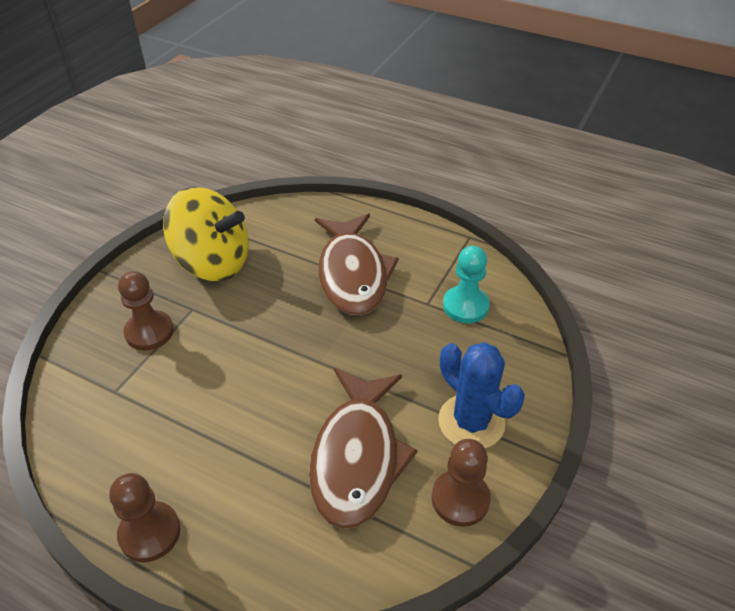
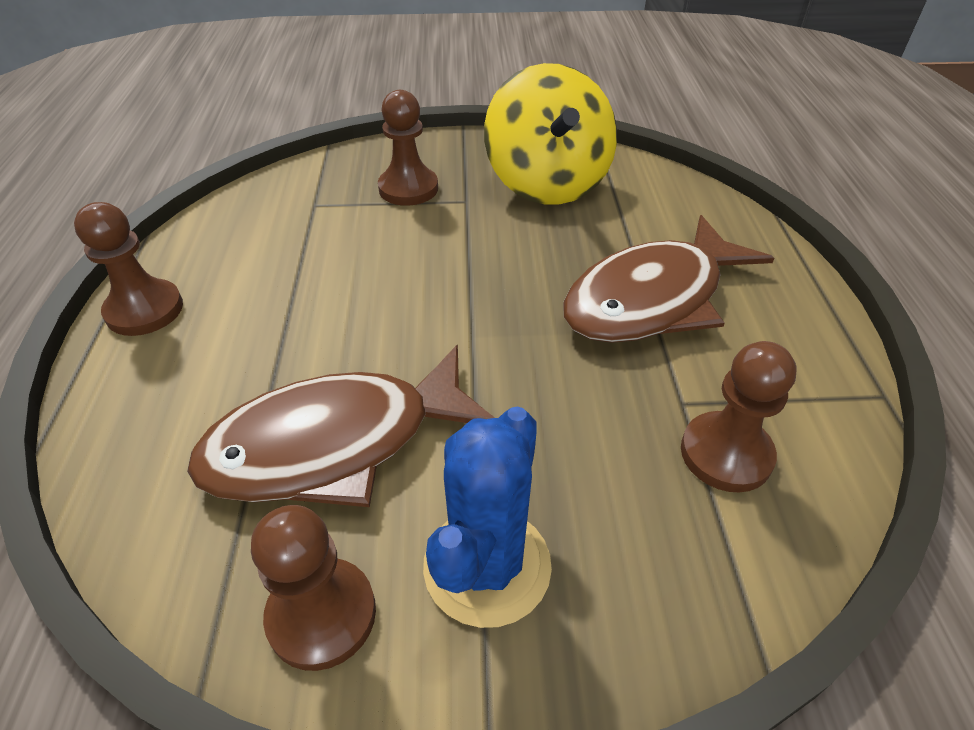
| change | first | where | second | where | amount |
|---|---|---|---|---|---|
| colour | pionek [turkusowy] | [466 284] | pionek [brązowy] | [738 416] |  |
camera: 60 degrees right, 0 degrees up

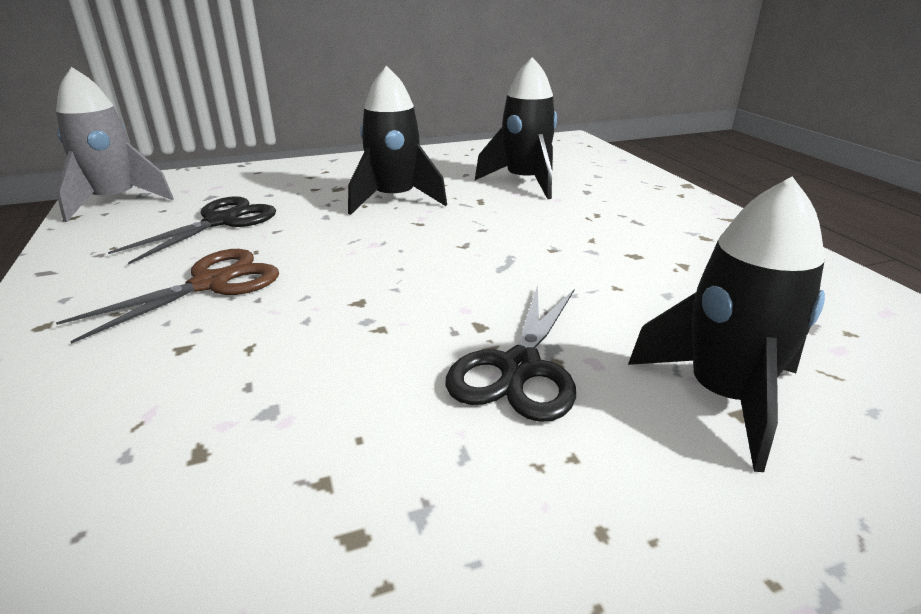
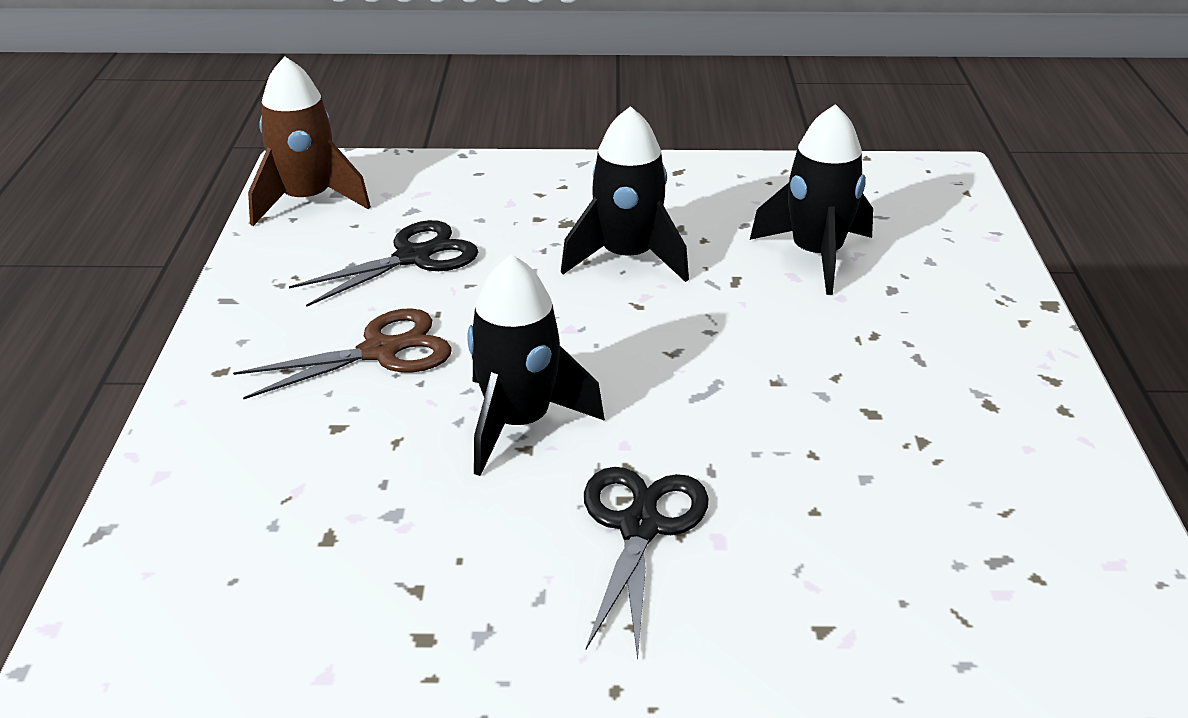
| change | first | where | second | where | amount |
|---|---|---|---|---|---|
| relocated | rakieta [czarny] | [726 324] |  | [536 365] |  |
| colour | rakieta [szary] | [115 144] | rakieta [brązowy] | [309 141] |  |
| spun | nożyczki [czarny] | [511 353] |  | [646 563] | 150 degrees clockwise |
camera: 20 degrees right, 5 degrees up

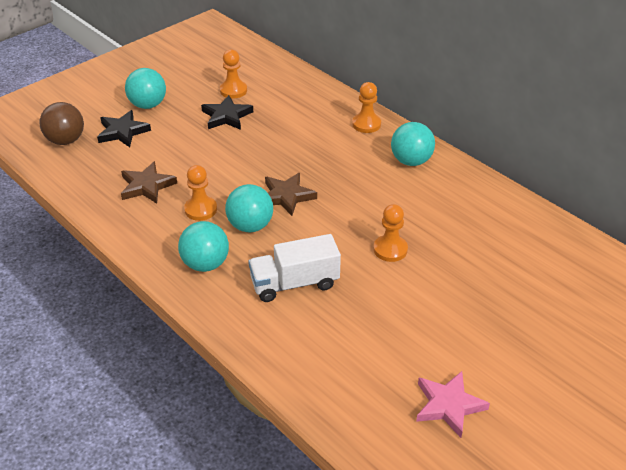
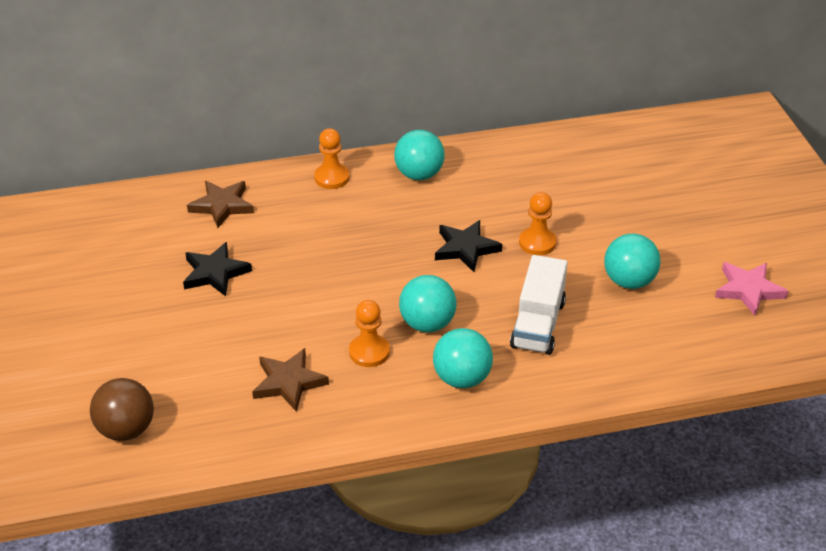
| change | first | where | second | where | amount |
|---|---|---|---|---|---|
| missing | pionek [pomarańczowy] | [233 74] |  |  |  |
| relocated | gwiazda [czarny] | [124 128] |  | [468 246] |  |
| relocated | piłka [turkusowy] | [145 88] |  | [632 261] |  |
| relocated | gwiazda [brązowy] | [291 194] |  | [220 204] |  |
camera: 60 degrees left, 0 degrees up

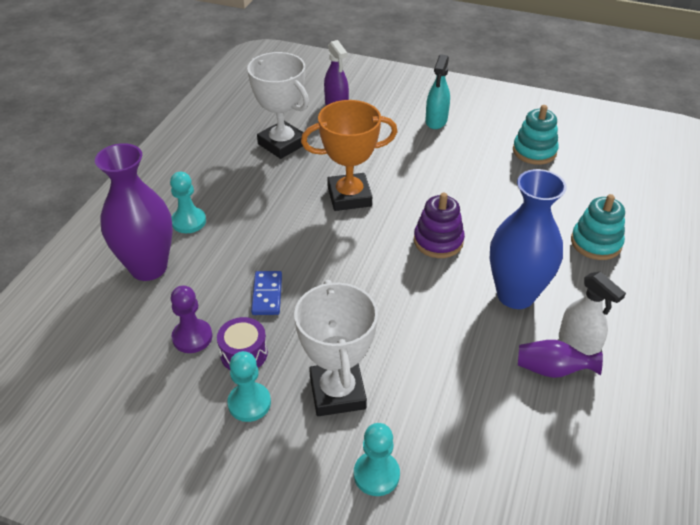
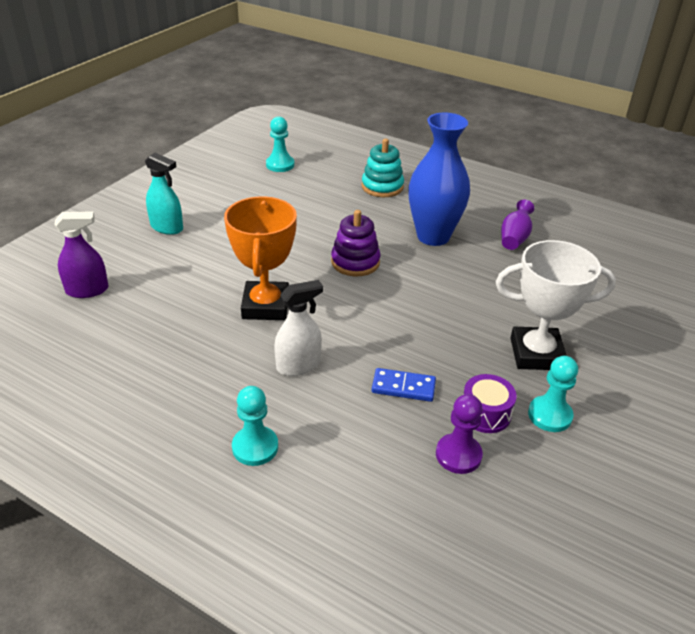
| change | first | where | second | where | amount |
|---|---|---|---|---|---|
| missing | wazon [fioletowy] | [134 212] |  |  |  |
| missing | puchar [biały] | [278 105] |  |  |  |
| missing | zabawka nakładanka [turkusowy] | [536 135] |  |  |  |
| relocated | pionek [turkusowy] | [377 459] |  | [280 144] |  |
| relocated | spryskiwacz [biały] | [592 313] |  | [298 328] |  |
camera: 80 degrees left, 5 degrees down

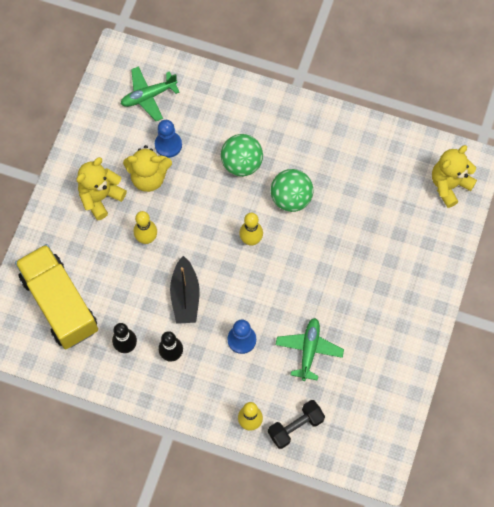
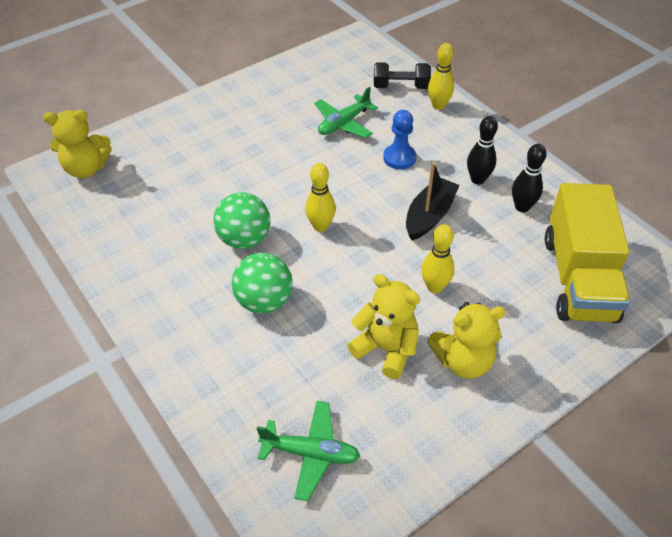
| change | first | where | second | where | amount |
|---|---|---|---|---|---|
| missing | pionek [niebieski] | [168 139] |  |  |  |
camera: 145 degrees left, 20 degrees down

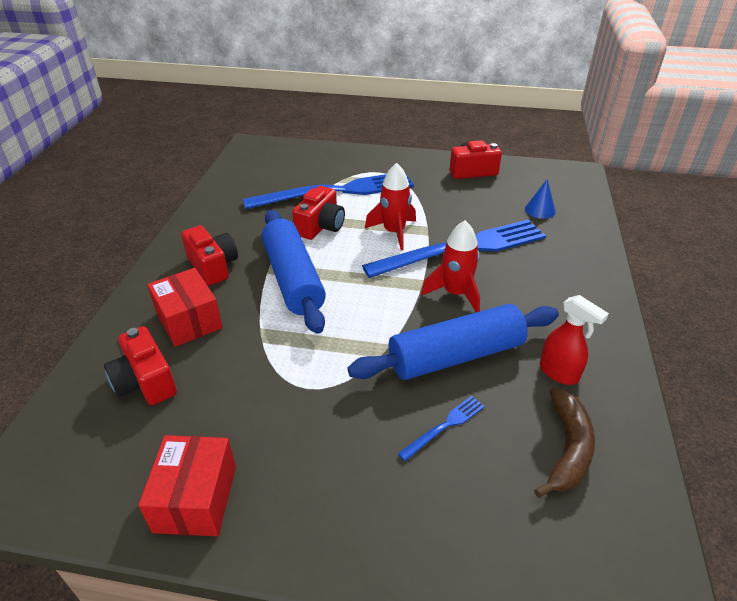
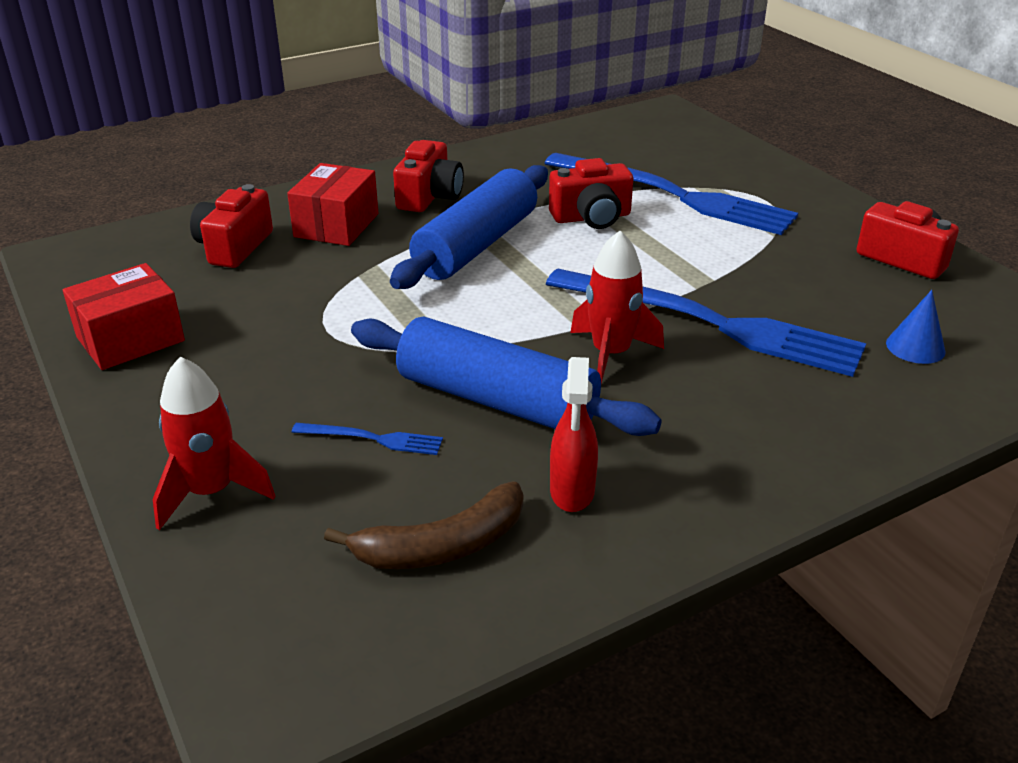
| change | first | where | second | where | amount |
|---|---|---|---|---|---|
| relocated | rakieta [czerwony] | [390 206] |  | [214 443] |  |
camera: 50 degrees right, 5 degrees down

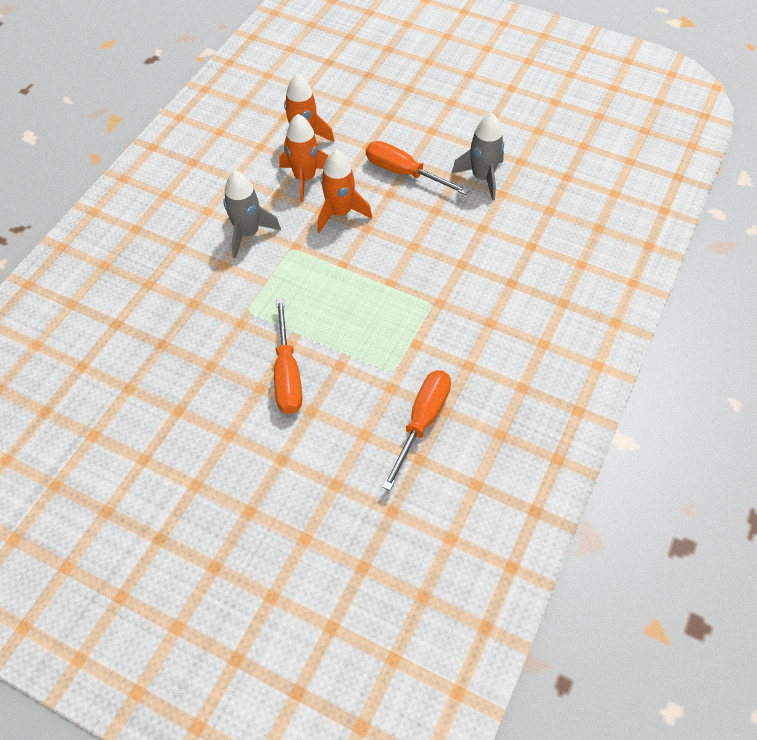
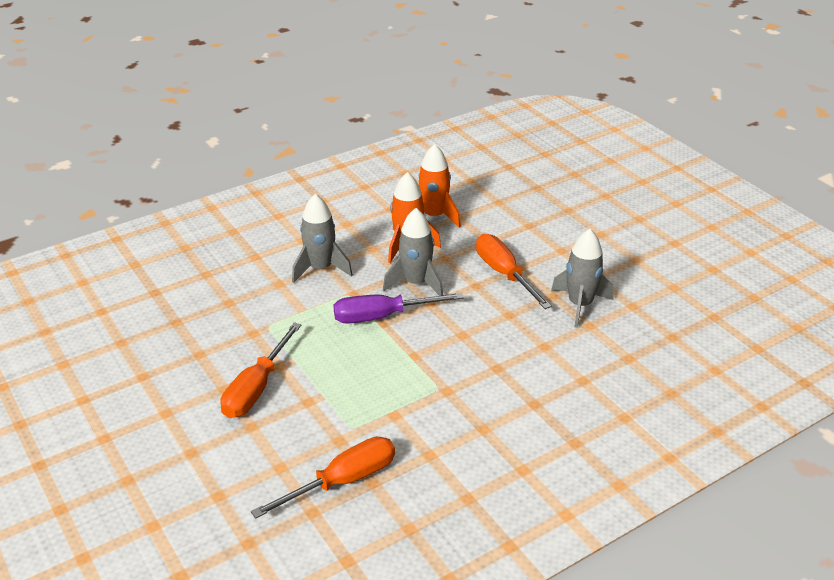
| change | first | where | second | where | amount |
|---|---|---|---|---|---|
| appeared |  |  | śrubokręt [fioletowy] | [398 308] |  |
| colour | rakieta [pomarańczowy] | [344 191] | rakieta [szary] | [413 252] |  |
camera: 30 degrees right, 20 degrees down

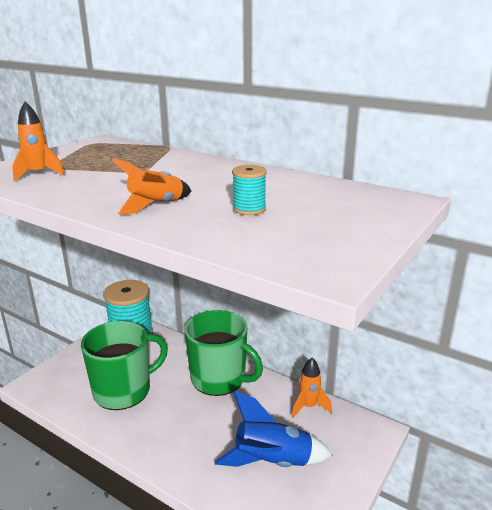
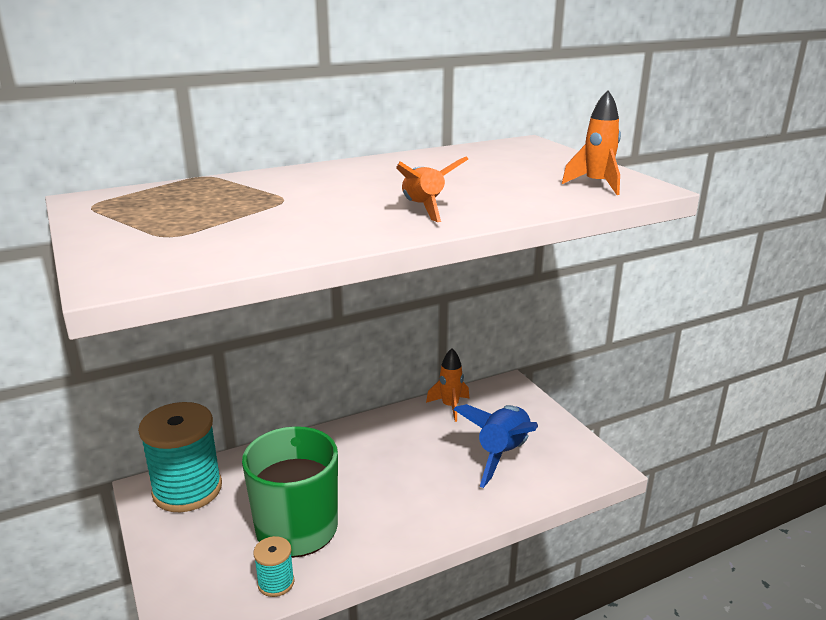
| change | first | where | second | where | amount |
|---|---|---|---|---|---|
| missing | kubek [zielony] | [223 353] |  |  |  |
| relocated | rakieta [pomarańczowy] | [38 141] |  | [591 142] |  |
| relocated | szpulka [turkusowy] | [249 190] |  | [274 566] |  |
camera: 60 degrees left, 0 degrees up

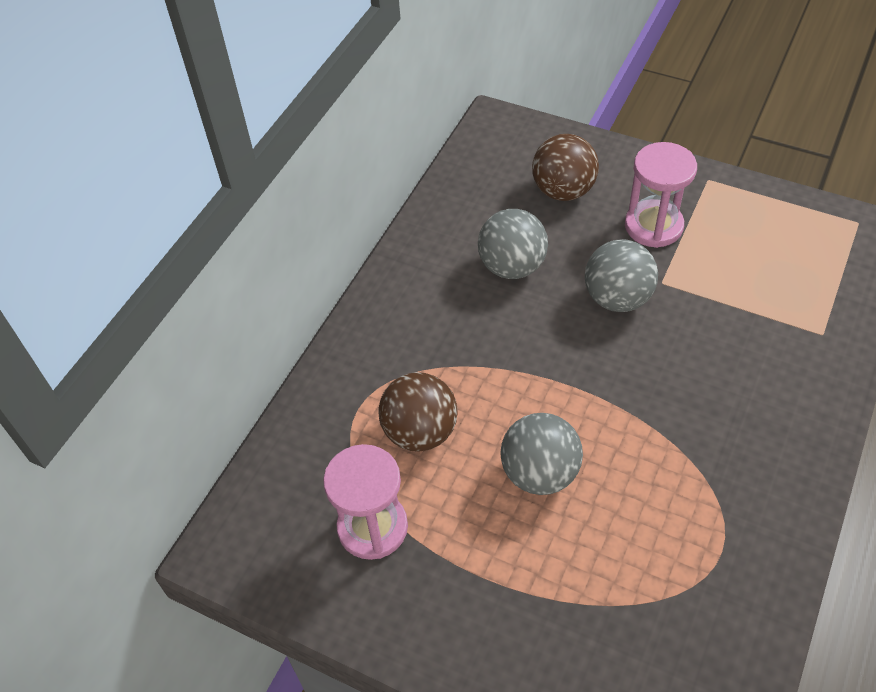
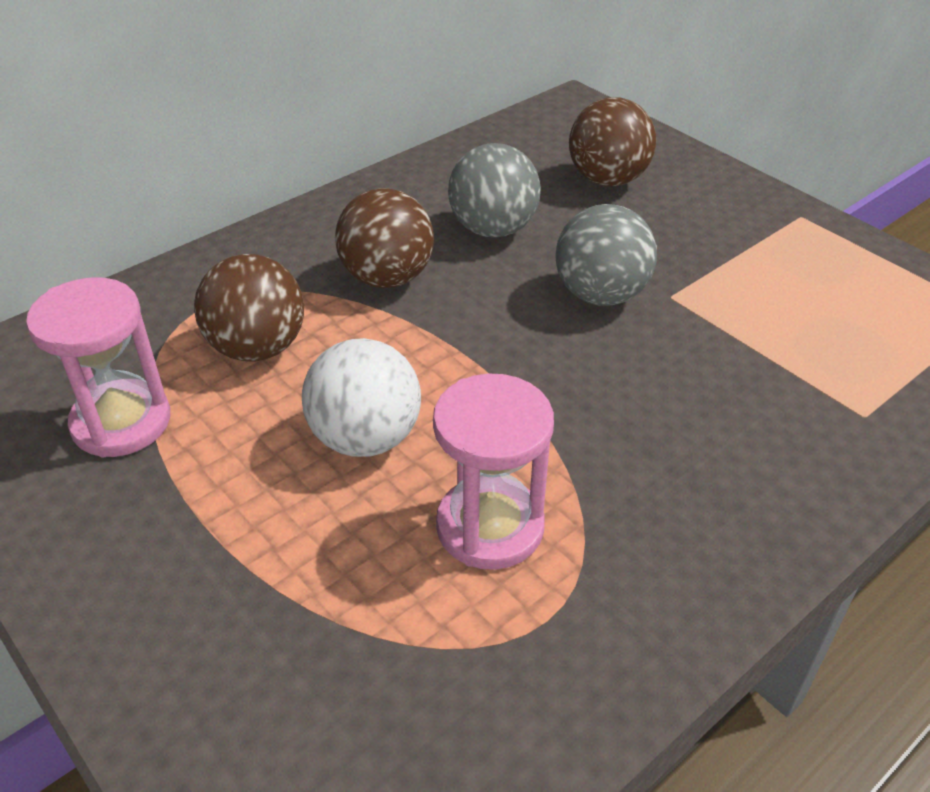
| change | first | where | second | where | amount |
|---|---|---|---|---|---|
| appeared |  |  | piłka [brązowy] | [384 238] |  |
| relocated | klepsydra [różowy] | [661 195] |  | [493 472] |  |
| colour | piłka [szary] | [541 454] | piłka [biały] | [361 397] |  |
camera: 20 degrees right, 10 degrees down

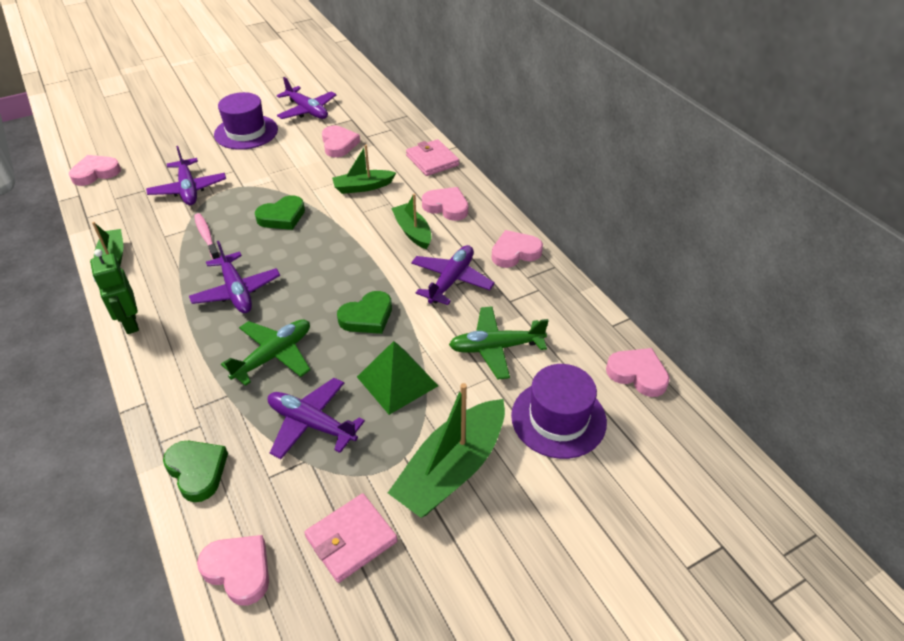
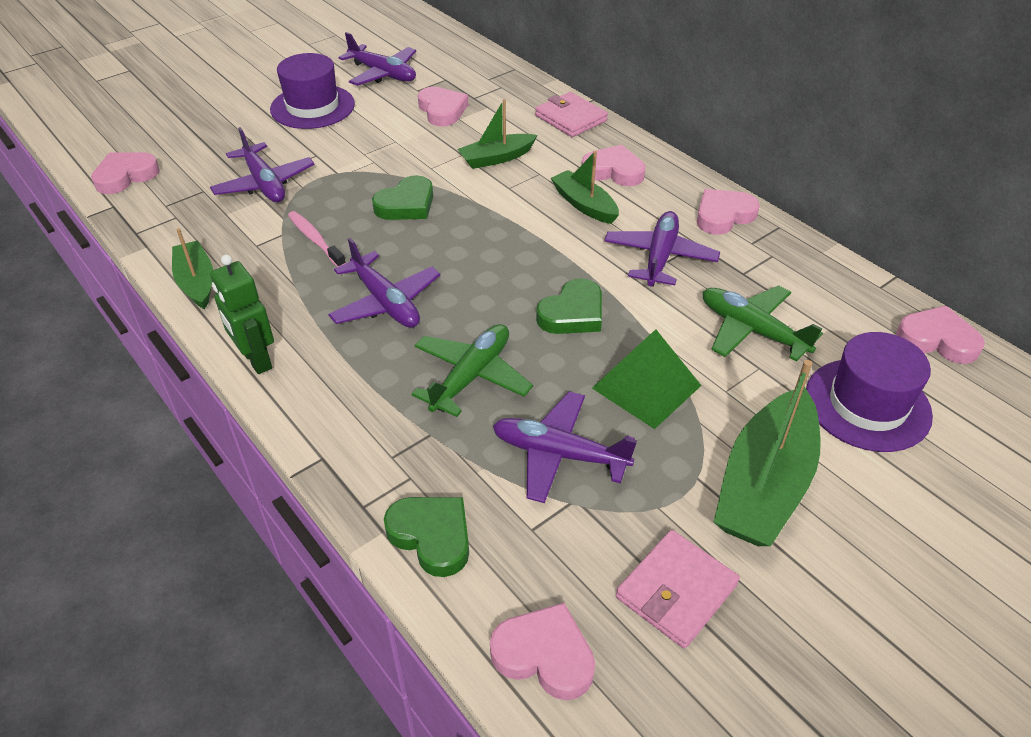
| change | first | where | second | where | amount |
|---|---|---|---|---|---|
| spun | samolot [zielony] | [499 342] |  | [763 323] | 60 degrees clockwise |
camera: 10 degrees left, 0 degrees up

